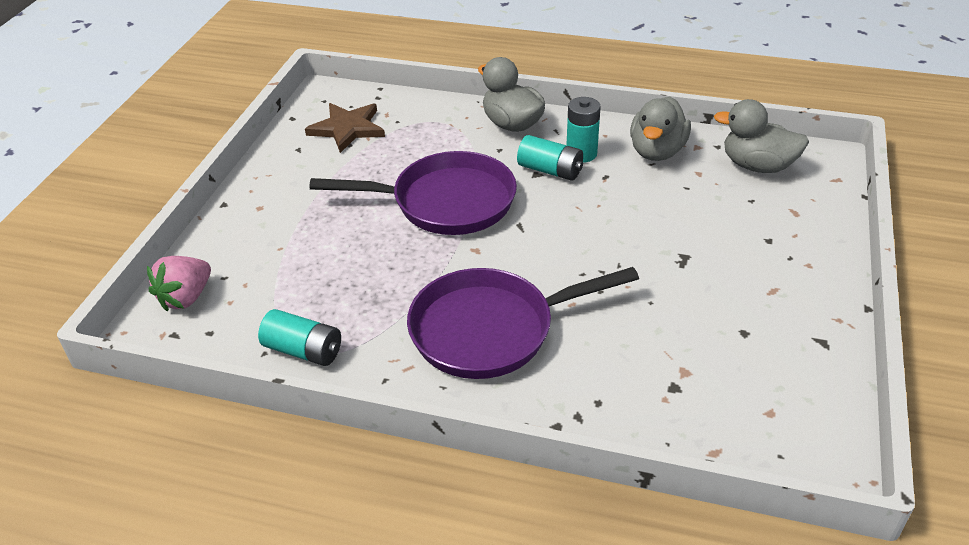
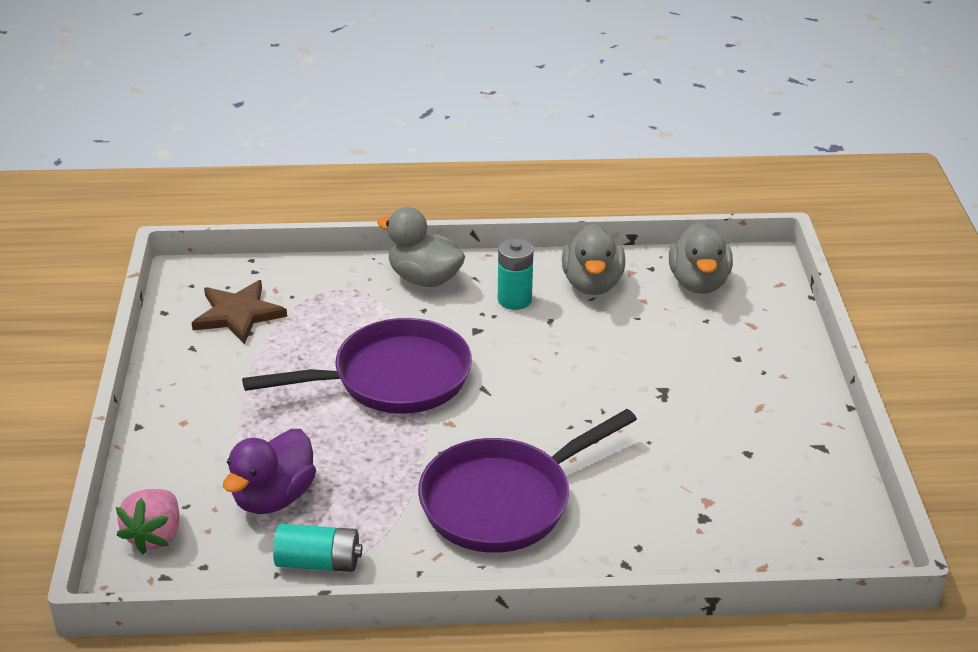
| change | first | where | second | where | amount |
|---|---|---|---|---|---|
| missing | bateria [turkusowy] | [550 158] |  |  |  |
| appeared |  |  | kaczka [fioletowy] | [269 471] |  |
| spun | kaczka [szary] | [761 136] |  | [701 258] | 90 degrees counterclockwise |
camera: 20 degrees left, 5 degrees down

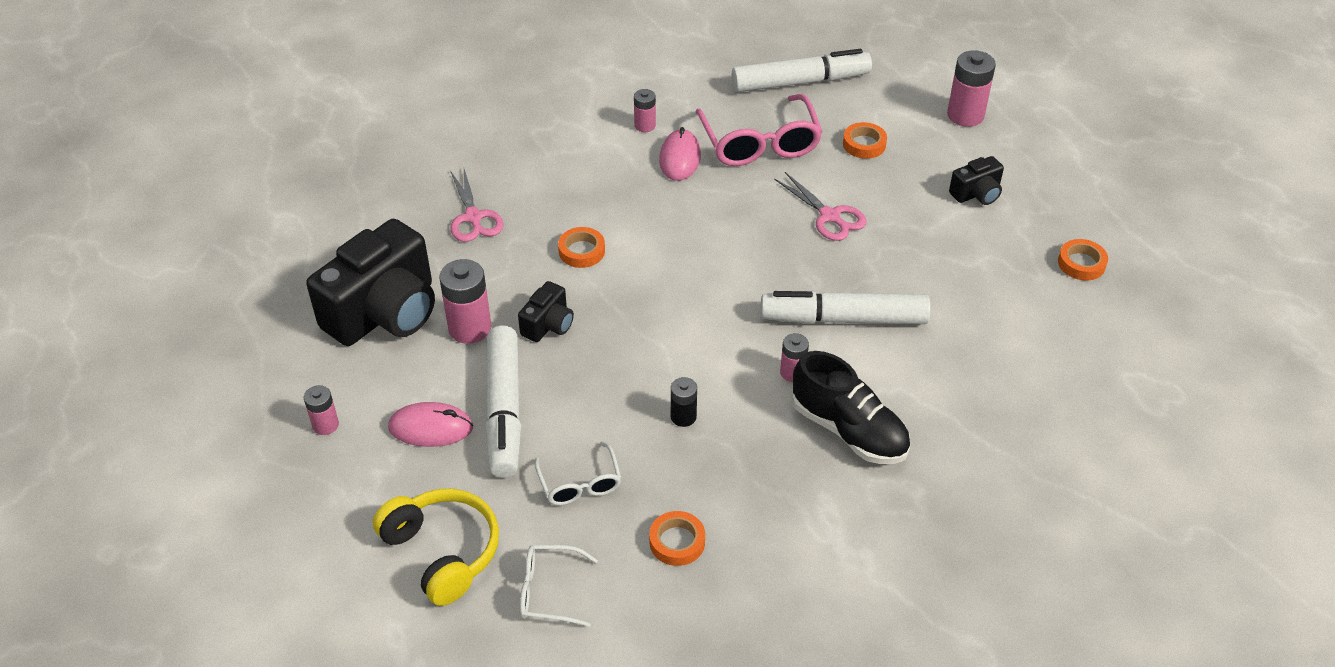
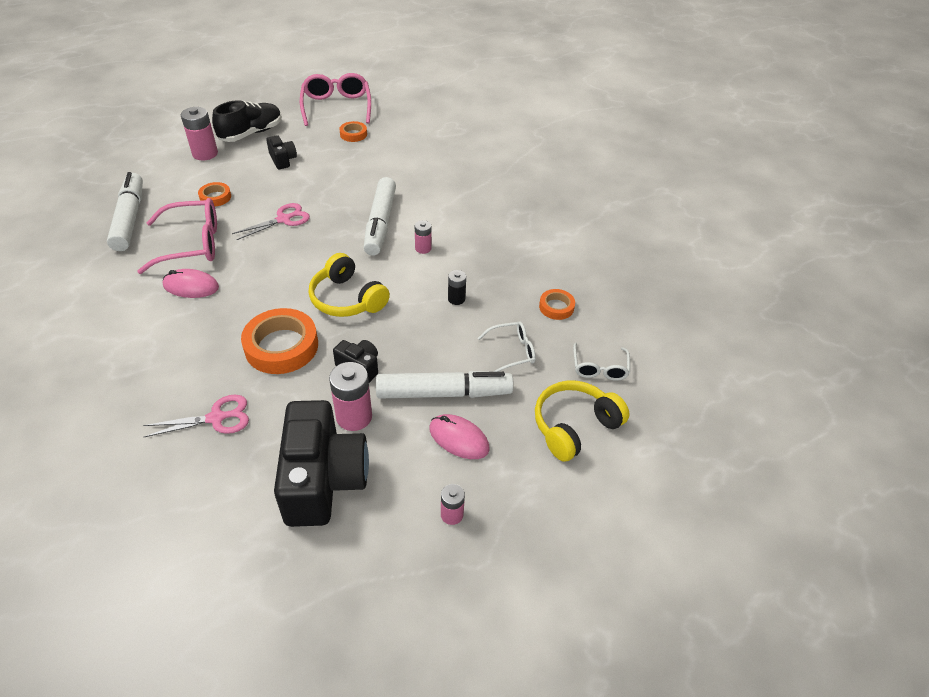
| change | first | where | second | where | amount |
|---|---|---|---|---|---|
| missing | bateria [różowy] | [645 110] |  |  |  |
| appeared |  |  | okulary [różowy] | [335 99] |  |
| appeared |  |  | słuchawki [żółty] | [349 285] |  |
| relocated | but [czarny] | [851 407] |  | [247 121] |  |
| spun | aparat fotograficzny [czarny] | [370 282] |  | [321 463] | 45 degrees clockwise |
| spun | myszka [różowy] | [430 424] |  | [459 436] | 60 degrees counterclockwise |
| size | taśma klejąca [pomarańczowy] | [581 247] |  | [279 341] | x1.92 |
camera: 90 degrees left, 0 degrees up

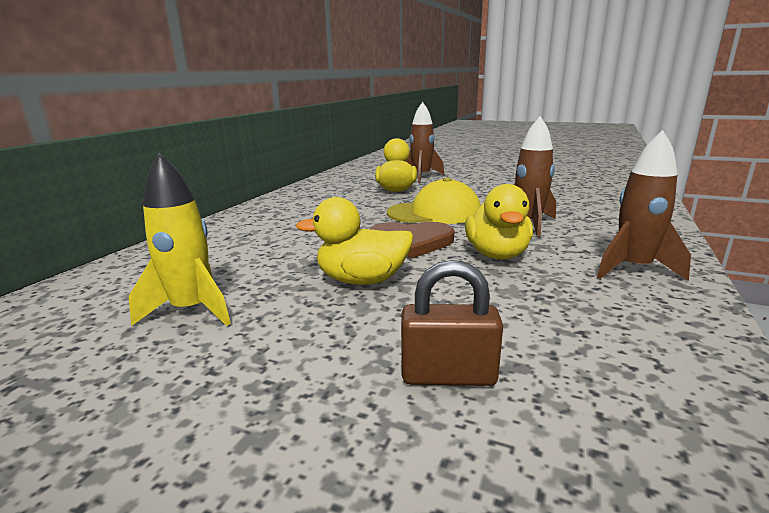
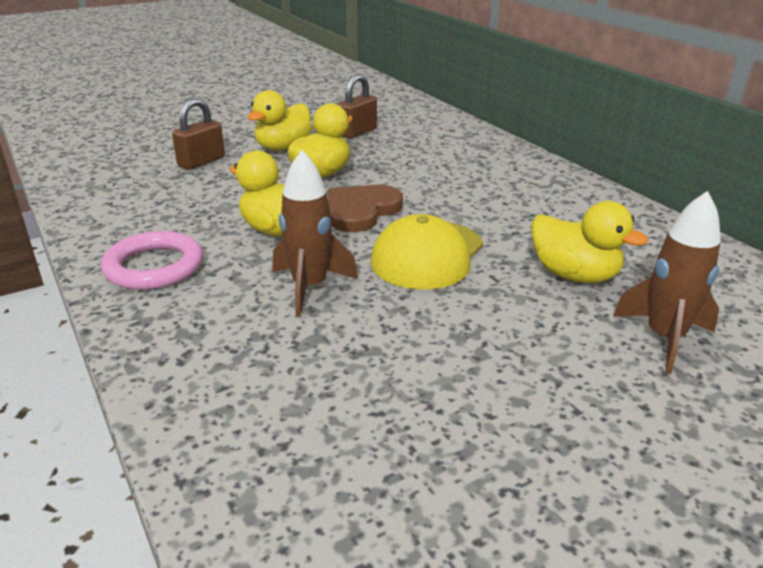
| change | first | where | second | where | amount |
|---|---|---|---|---|---|
| appeared |  |  | kaczka [żółty] | [280 120] |  |
| exchanged | rakieta [żółty] | [180 239] | kłódka [brązowy] | [357 106] |  |
| exchanged | rakieta [brązowy] | [644 205] | pierścień [różowy] | [152 260] |  |
camera: 125 degrees right, 10 degrees up

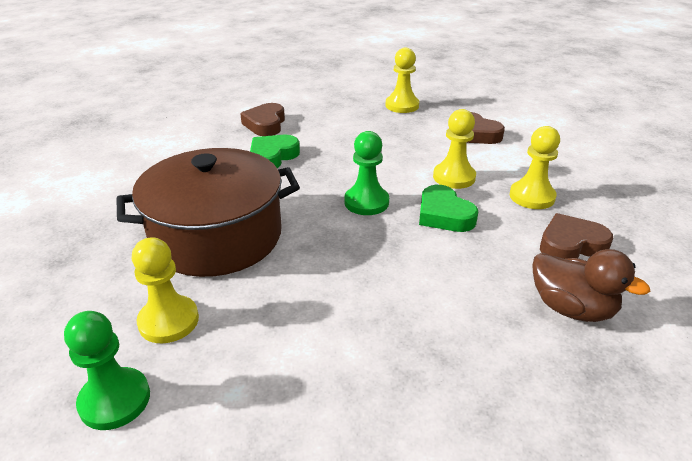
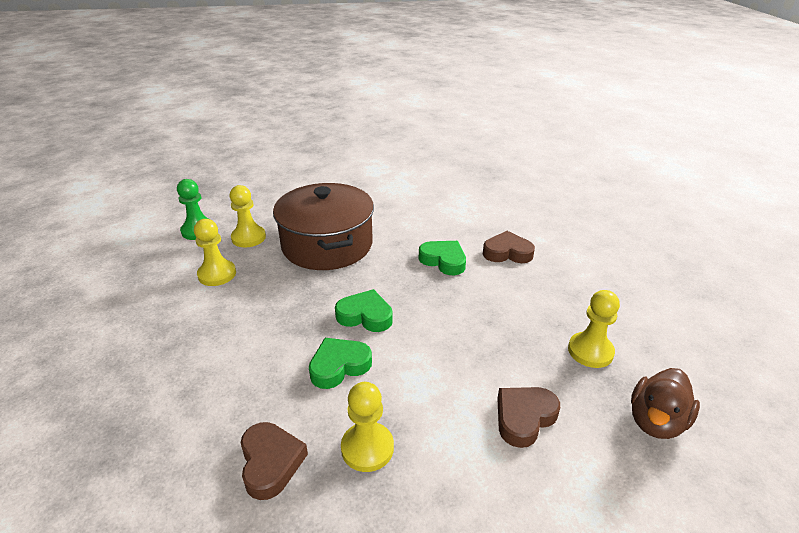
| change | first | where | second | where | amount |
|---|---|---|---|---|---|
| relocated | pionek [żółty] | [454 149] |  | [215 252] |  |
| relocated | kaczka [brązowy] | [591 285] |  | [665 403] |  |
| exchanged | pionek [zielony] | [366 173] | serce [zielony] | [364 310] |  |
camera: 90 degrees right, 0 degrees up

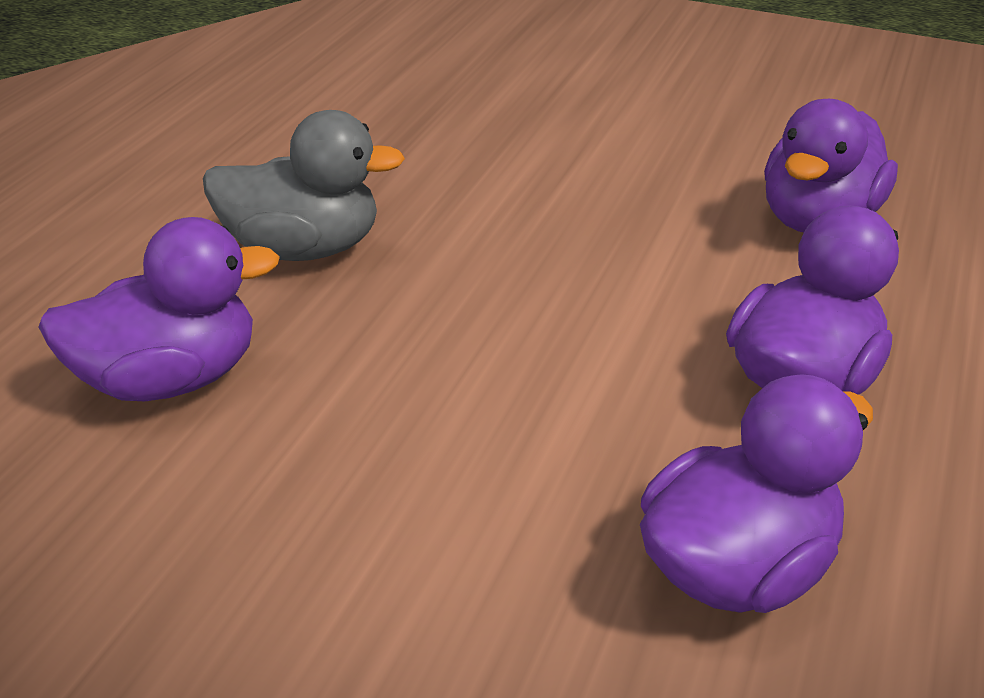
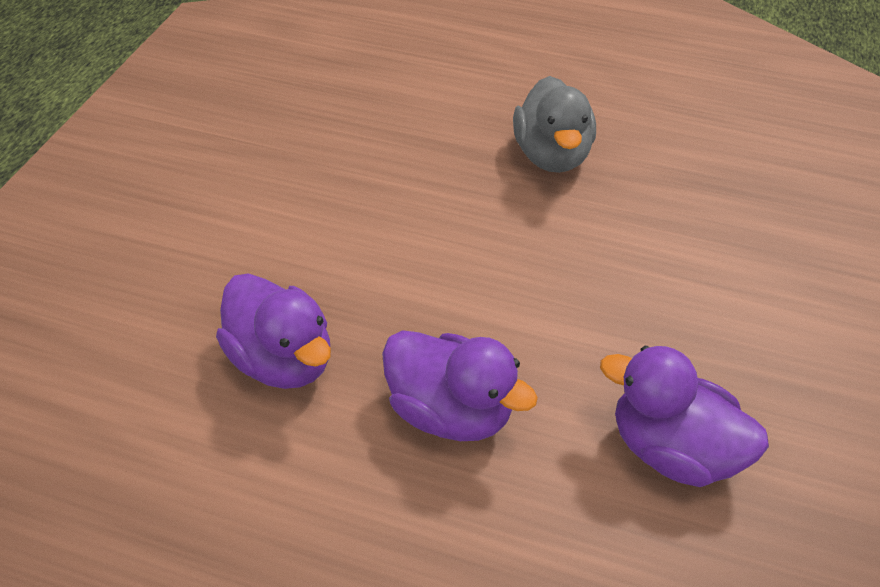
| change | first | where | second | where | amount |
|---|---|---|---|---|---|
| missing | kaczka [fioletowy] | [159 309] |  |  |  |
camera: 85 degrees right, 10 degrees up

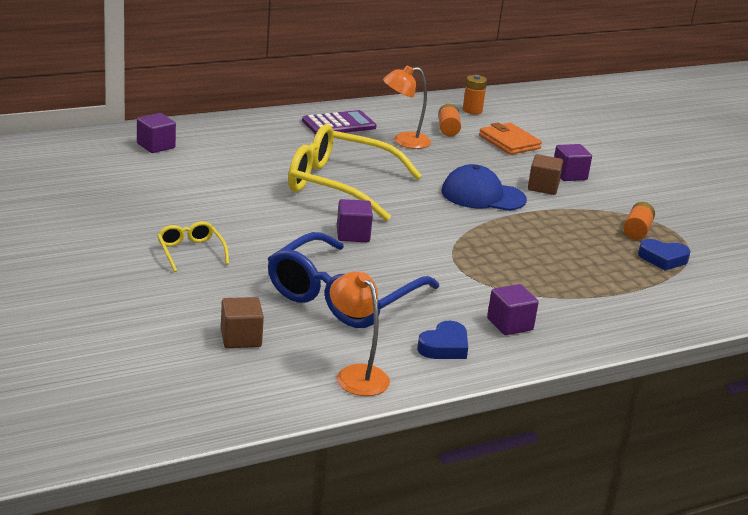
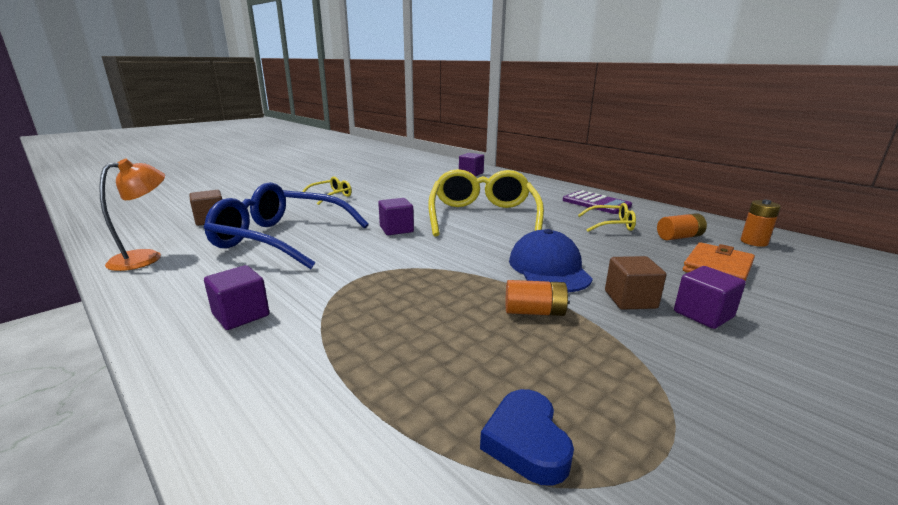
| change | first | where | second | where | amount |
|---|---|---|---|---|---|
| missing | serce [niebieski] | [442 340] |  |  |  |
| relocated | bateria [pomarańczowy] | [639 221] |  | [538 298] |  |
| exchanged | lampka [pomarańczowy] | [407 107] | okulary [żółty] | [607 217] |  |
camera: 75 degrees right, 5 degrees down

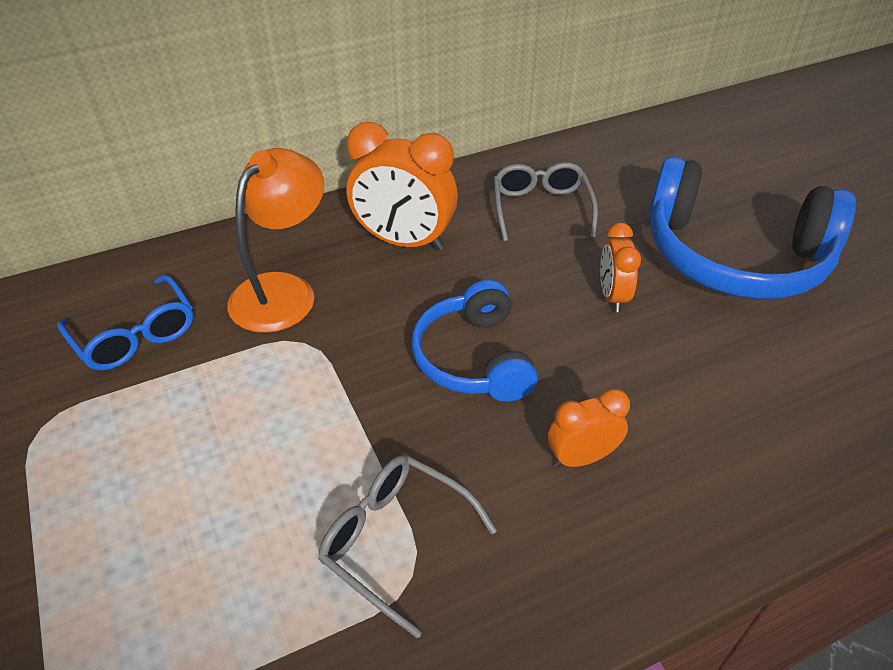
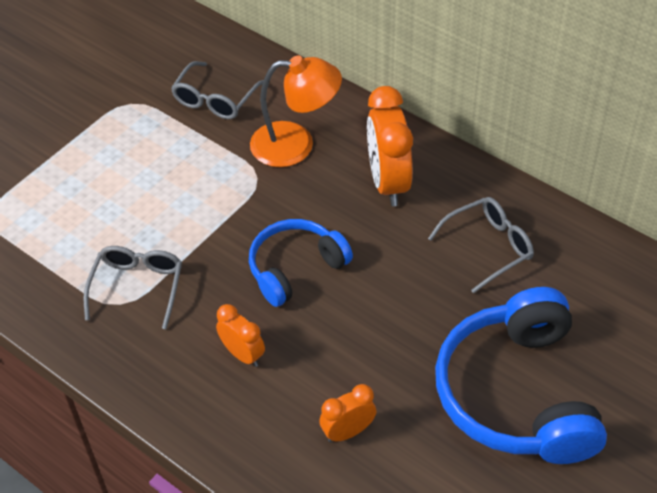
| change | first | where | second | where | amount |
|---|---|---|---|---|---|
| relocated | budzik [pomarańczowy] | [620 267] |  | [347 413] |  |
| colour | okulary [niebieski] | [125 323] | okulary [szary] | [217 90] |  |
camera: 65 degrees right, 5 degrees up

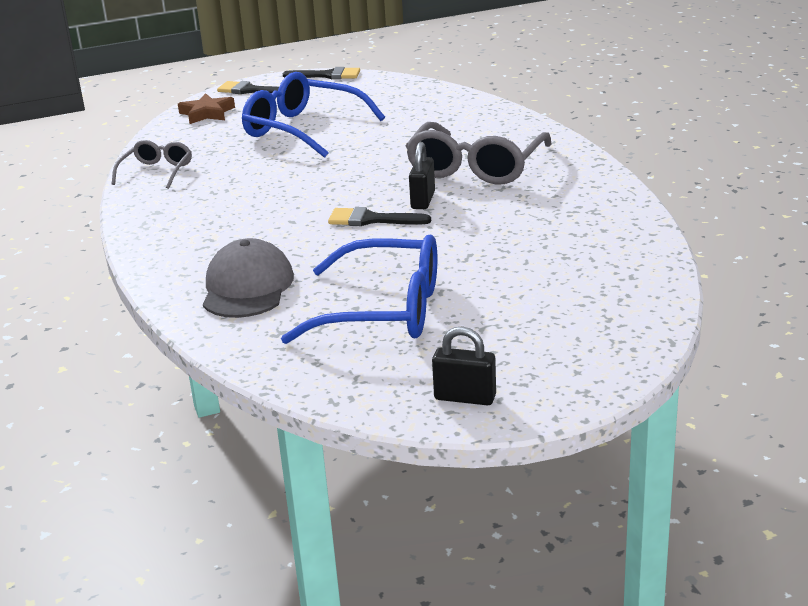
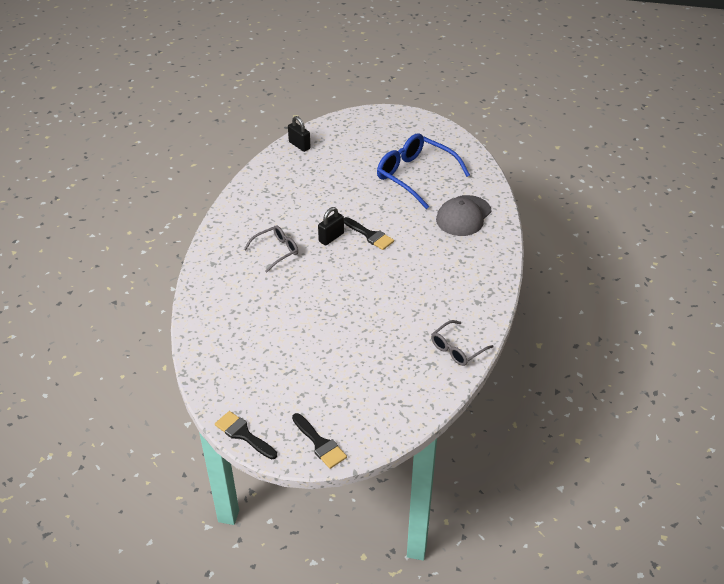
| change | first | where | second | where | amount |
|---|---|---|---|---|---|
| missing | gwiazda [brązowy] | [206 108] |  |  |  |
| missing | okulary [niebieski] | [313 115] |  |  |  |
| relocated | kłódka [czarny] | [464 365] |  | [299 134] |  |
| size | okulary [szary] | [478 153] |  | [271 249] | x0.55 |
camera: 150 degrees left, 15 degrees up

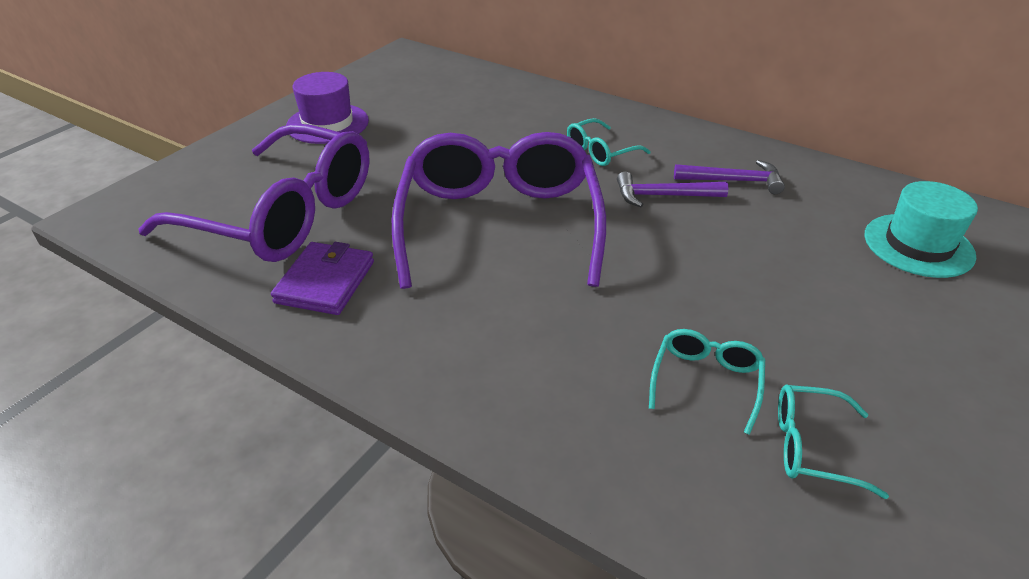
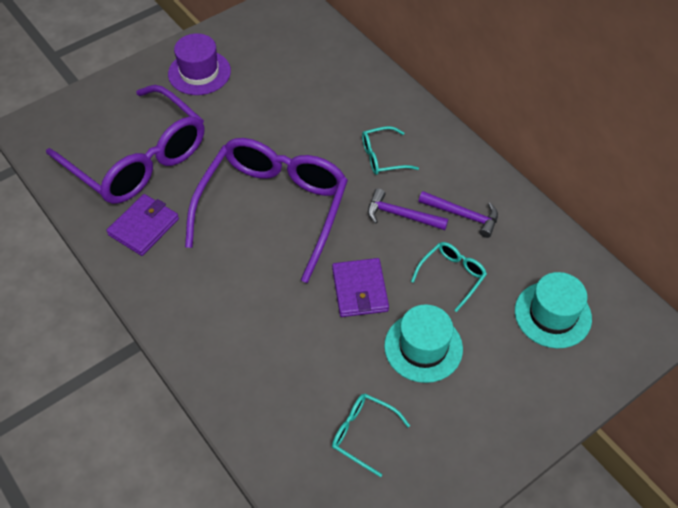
| change | first | where | second | where | amount |
|---|---|---|---|---|---|
| appeared |  |  | portfel [fioletowy] | [360 287] |  |
| appeared |  |  | kapelusz [turkusowy] | [423 343] |  |
| relocated | okulary [turkusowy] | [707 382] |  | [449 277] |  |
camera: 20 degrees right, 15 degrees up

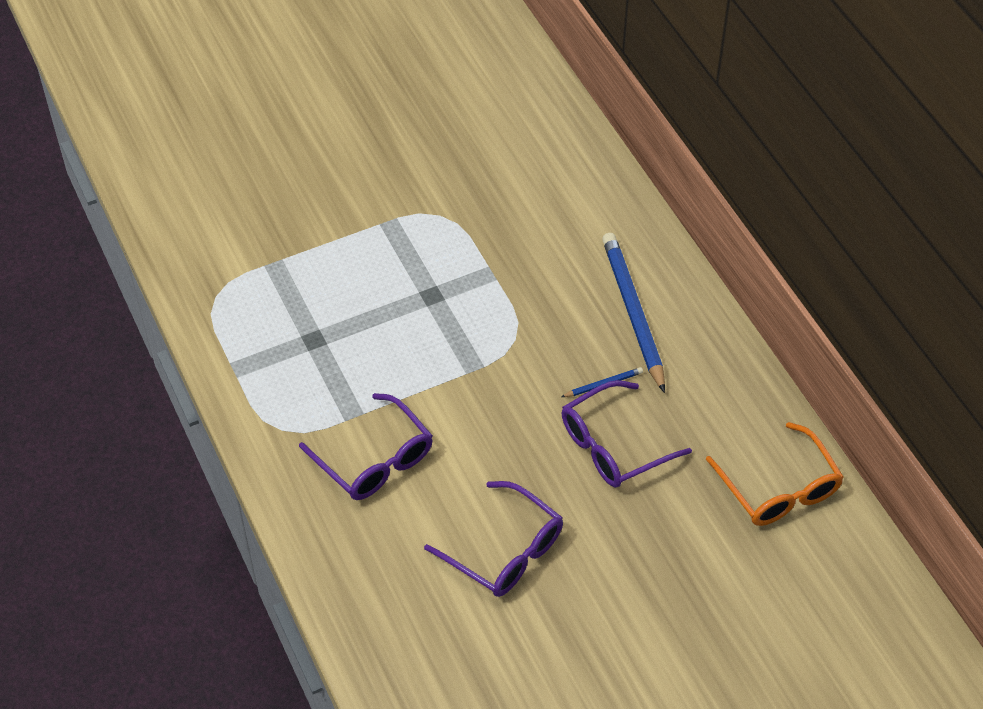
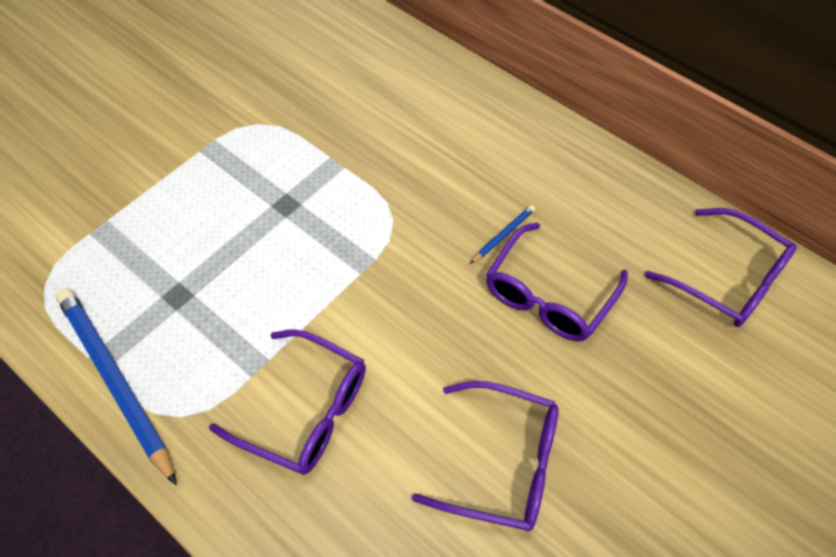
| change | first | where | second | where | amount |
|---|---|---|---|---|---|
| relocated | ołówek [niebieski] | [633 313] |  | [116 386] |  |
| colour | okulary [pomarańczowy] | [775 474] | okulary [fioletowy] | [721 267] |  |
camera: 25 degrees left, 5 degrees up

